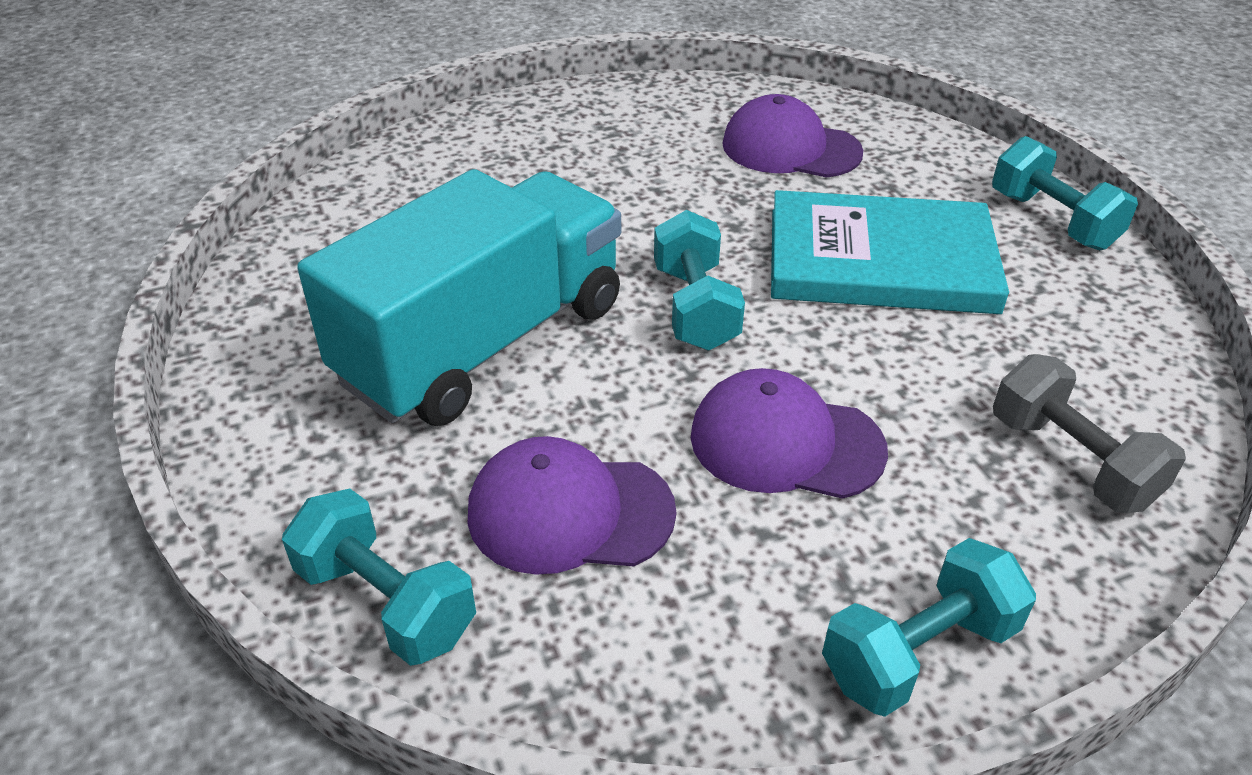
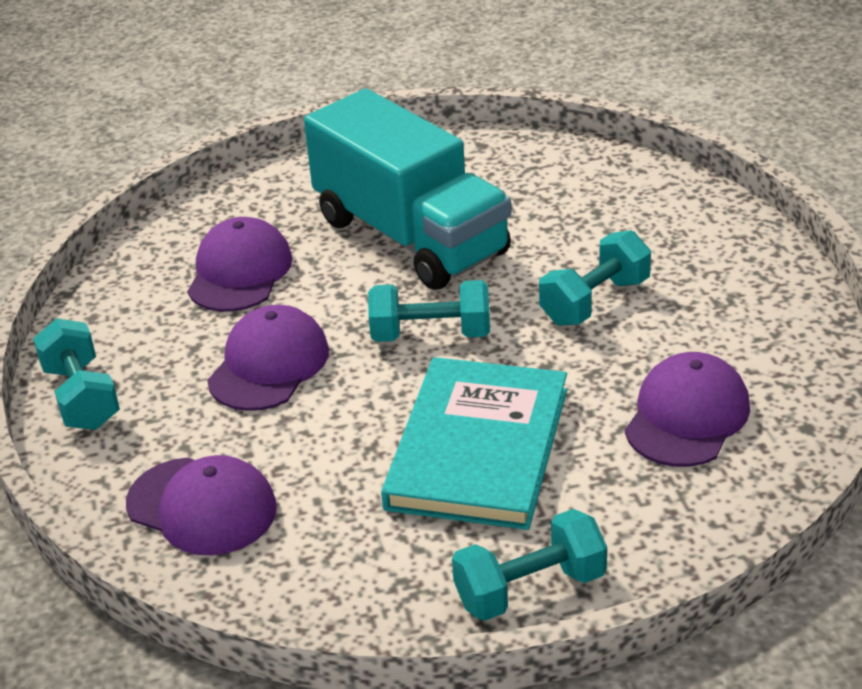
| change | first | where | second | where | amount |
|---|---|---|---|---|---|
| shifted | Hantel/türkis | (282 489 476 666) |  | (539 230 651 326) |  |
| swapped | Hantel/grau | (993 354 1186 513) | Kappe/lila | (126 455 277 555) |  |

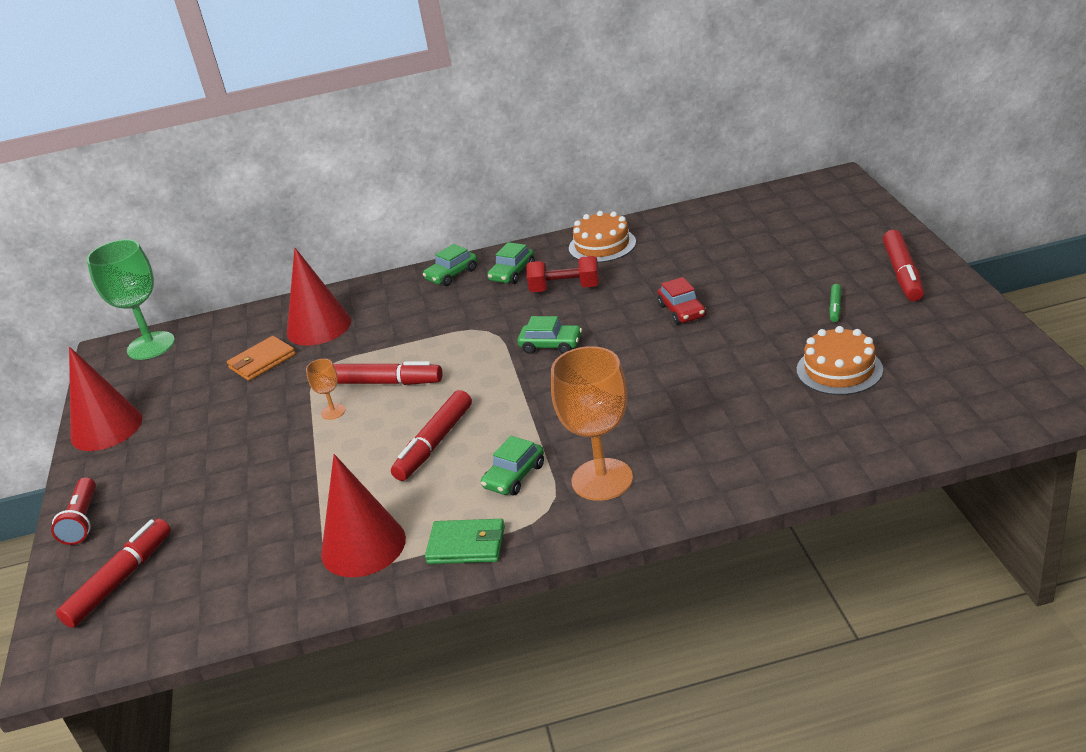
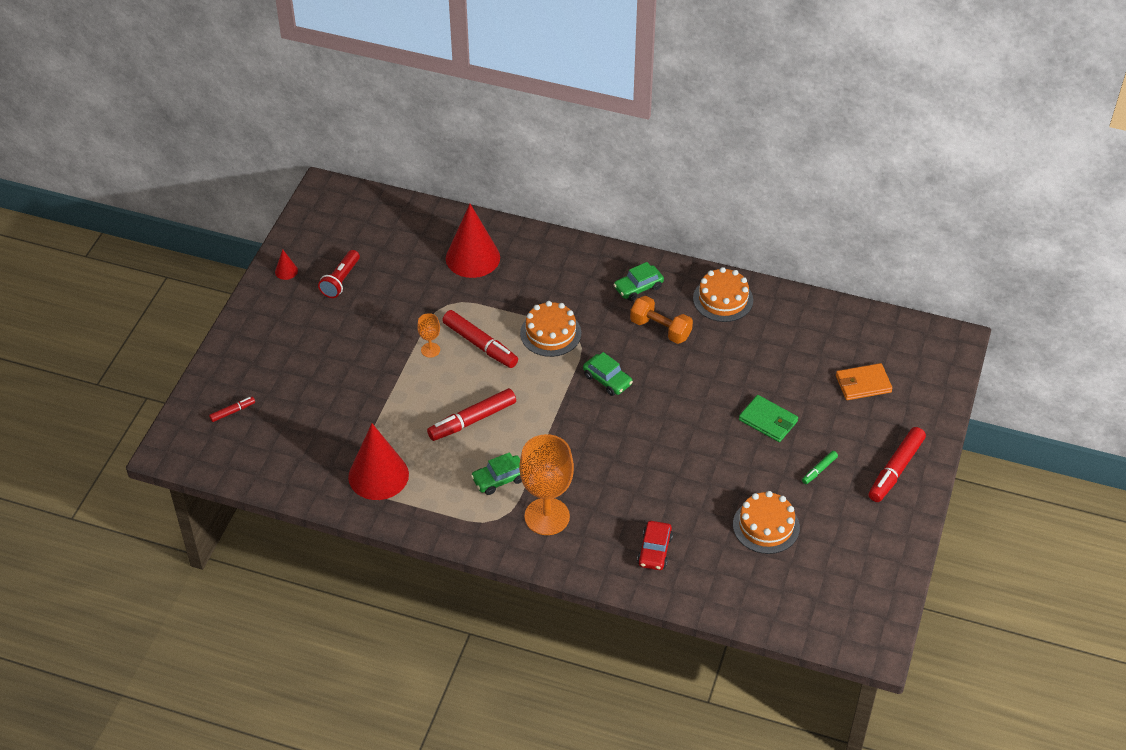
| change | first | where | second | where | amount |
|---|---|---|---|---|---|
| shifted | Taschenlampe/rot | (51 477 96 545) |  | (318 250 360 298) |  |
| scaled | Filzstift/rot | (56 519 171 628) |  | (209 397 255 422) | x0.50 |
| scaled | Kegel/rot | (69 347 142 451) |  | (275 250 298 280) | x0.42 |
| gone | Kelch/grün | (87 239 175 360) |  |  |  |
| shifted | Geldbörse/orange | (227 336 296 381) |  | (836 363 893 400) |  |
| gone | Auto/grün | (423 244 477 286) |  |  |  |
| shifted | Geldbörse/grün | (425 519 505 564) |  | (739 395 798 442) |  |
| repainted | Hantel/rot | (527 256 599 292) | Hantel/orange | (630 296 693 344) |  |
| shifted | Auto/rot | (658 277 706 325) |  | (637 521 673 570) |  |
| new |  |  | Kuchen/orange | (520 301 581 357) |  |

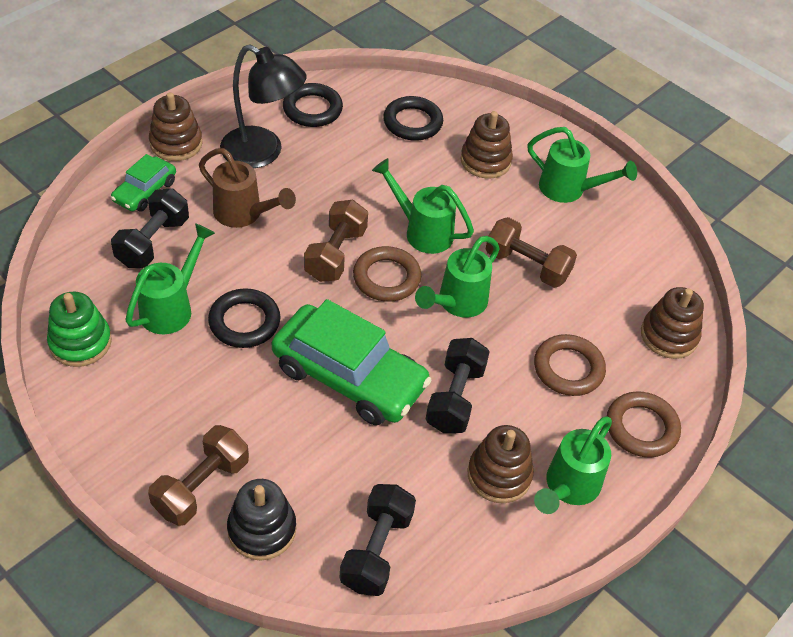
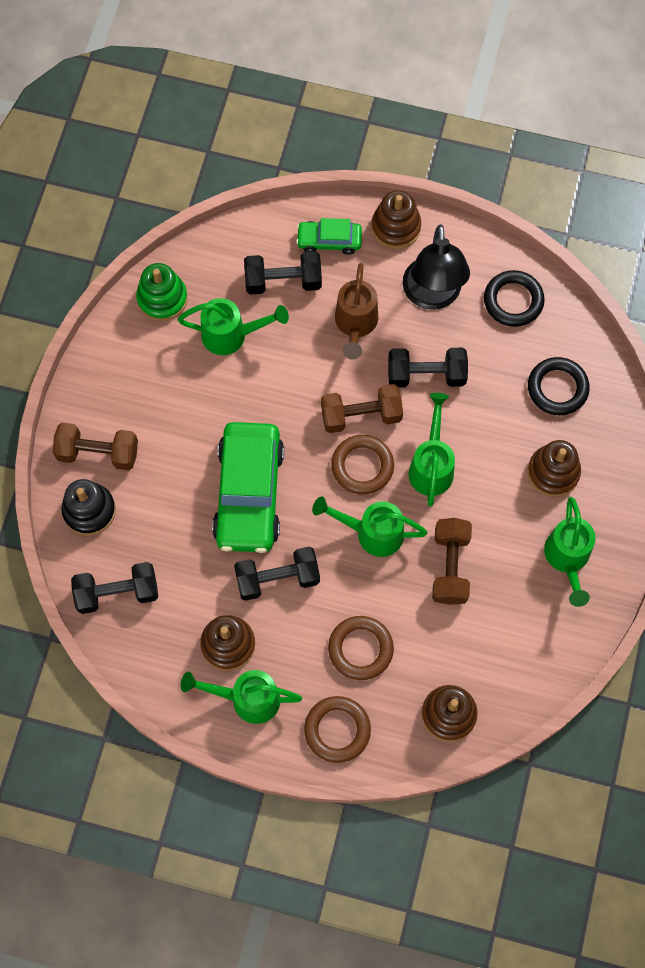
| change | first | where | second | where | amount |
|---|---|---|---|---|---|
| gone | Ring/schwarz | (208 288 281 348) |  |  |  |
| new |  |  | Hantel/schwarz | (388 348 468 387) |  |

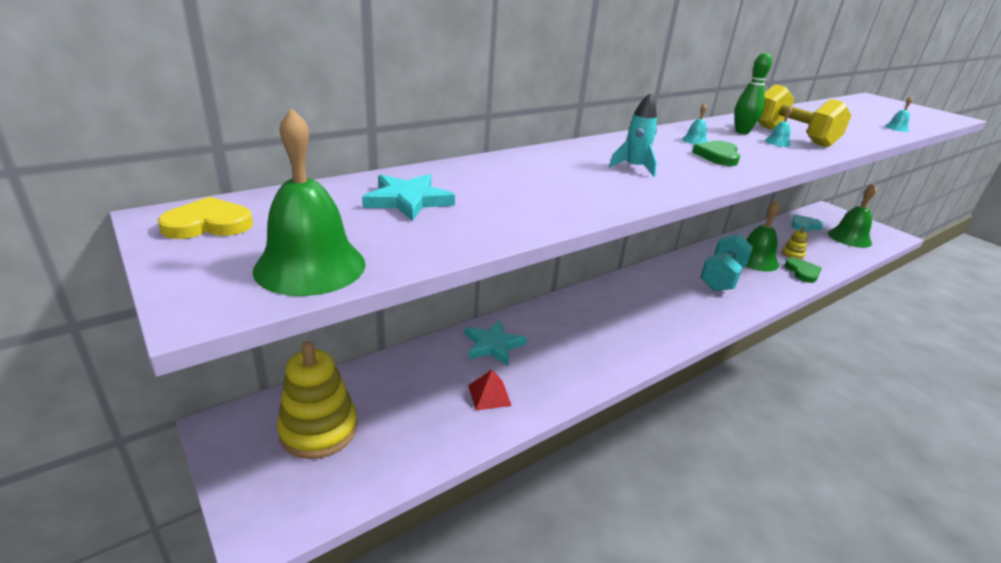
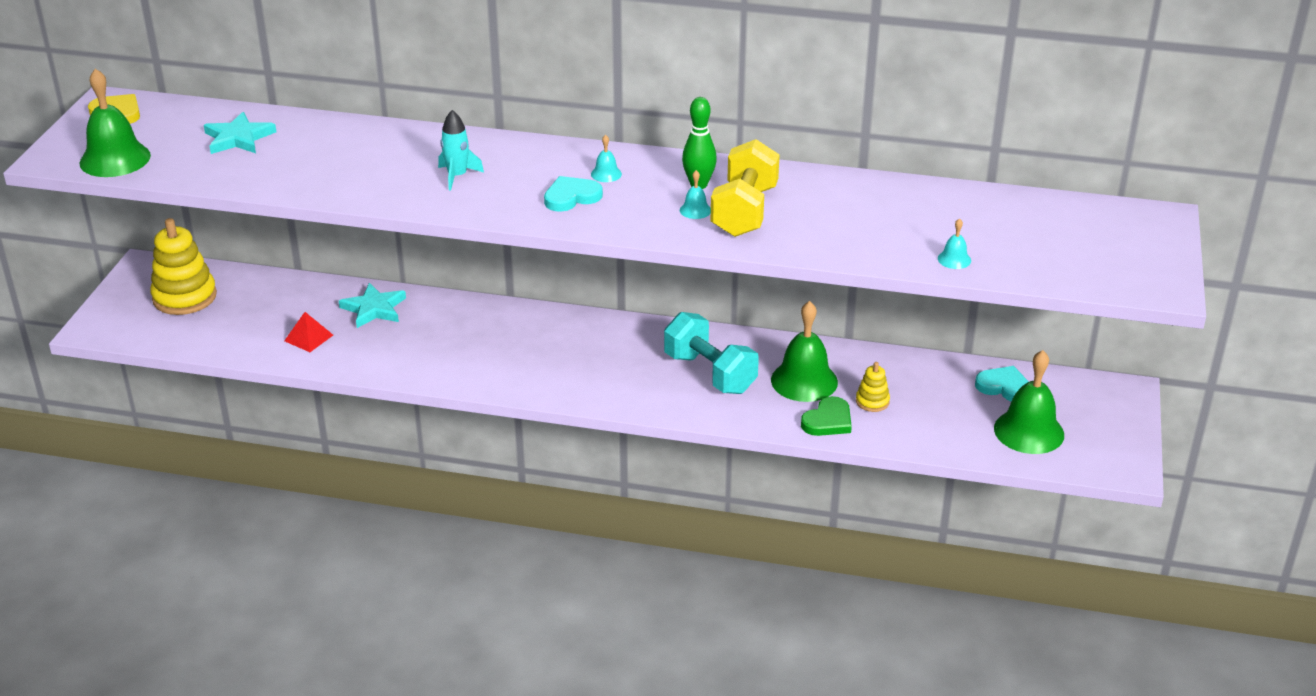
| change | first | where | second | where | amount |
|---|---|---|---|---|---|
| repainted | Herz/grün | (692 141 740 166) | Herz/türkis | (544 176 603 212) |  |
| rotated | Hantel/türkis | (700 234 753 291) |  | (664 312 759 394) | 60 degrees clockwise |

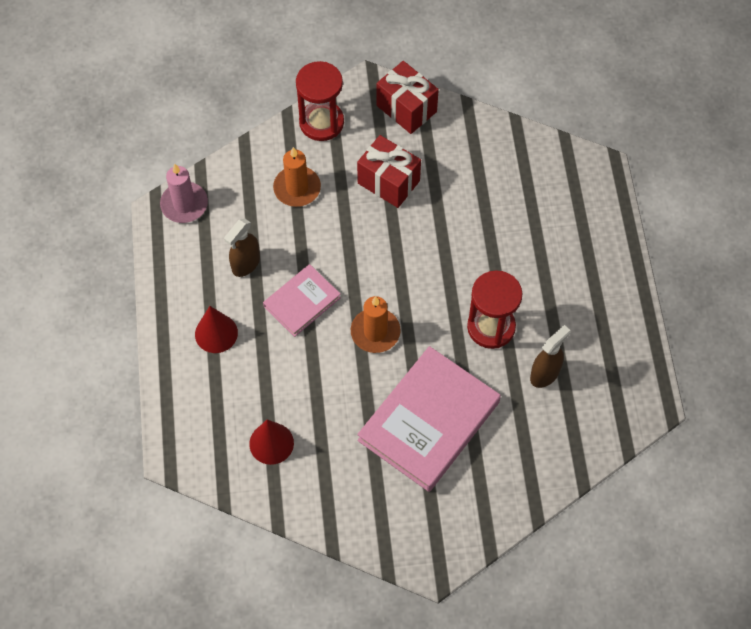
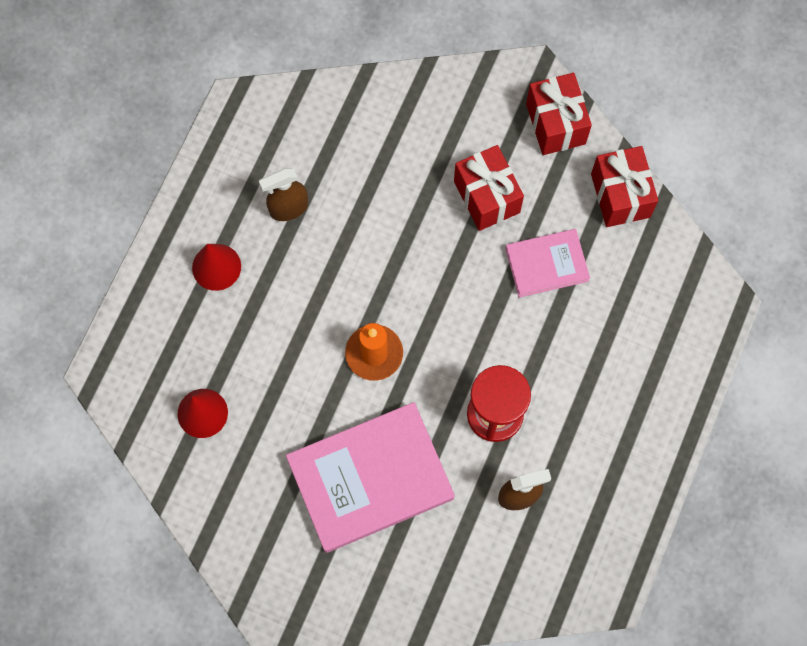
| change | first | where | second | where | amount |
|---|---|---|---|---|---|
| gone | Kerze/rosa | (160 164 208 223) |  |  |  |
| shifted | Buch/rosa | (263 264 341 337) |  | (505 229 590 298) |  |
| gone | Kerze/orange | (273 147 321 207) |  |  |  |
| gone | Sanduhr/rot | (296 61 344 141) |  |  |  |
| new |  |  | Geschenk/rot | (591 146 658 227) |  |

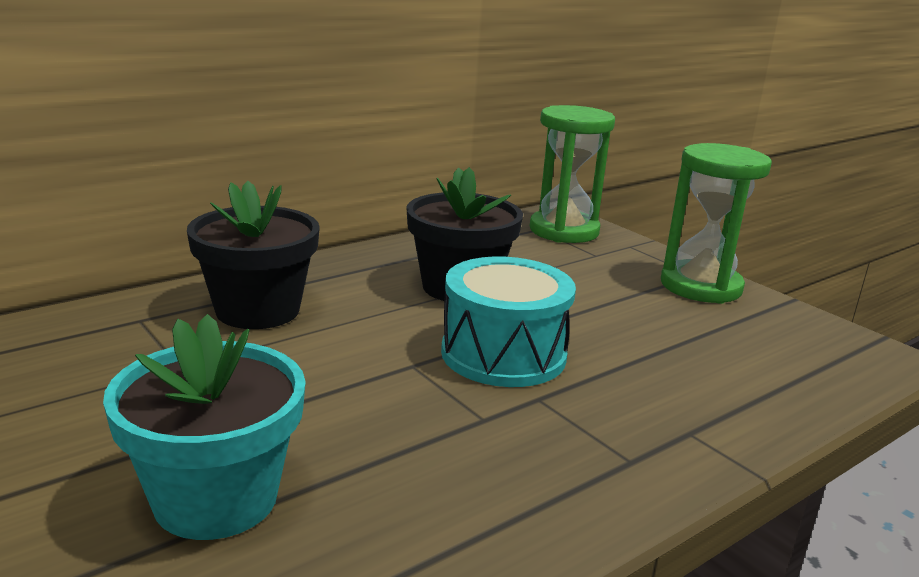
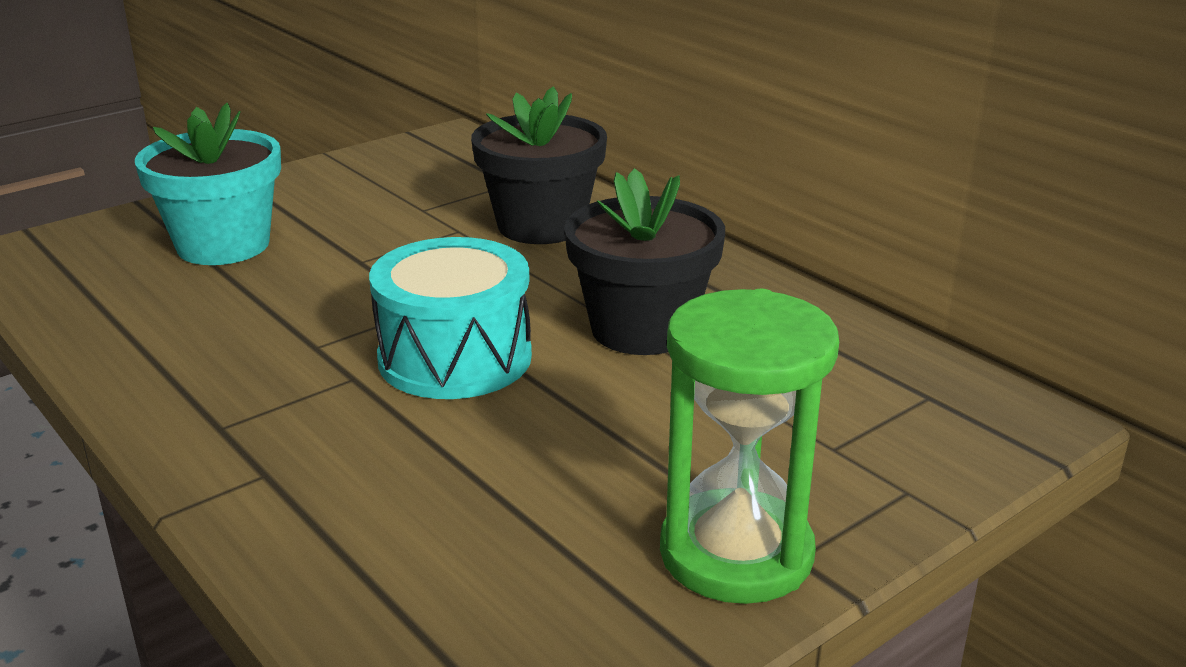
| change | first | where | second | where | amount |
|---|---|---|---|---|---|
| gone | Sanduhr/grün | (530 105 615 243) |  |  |  |

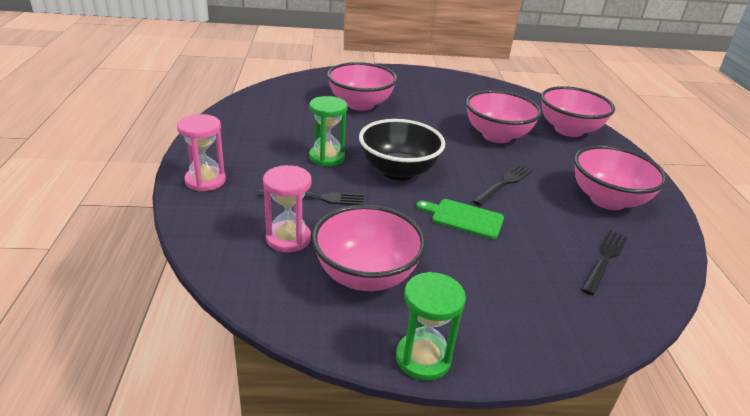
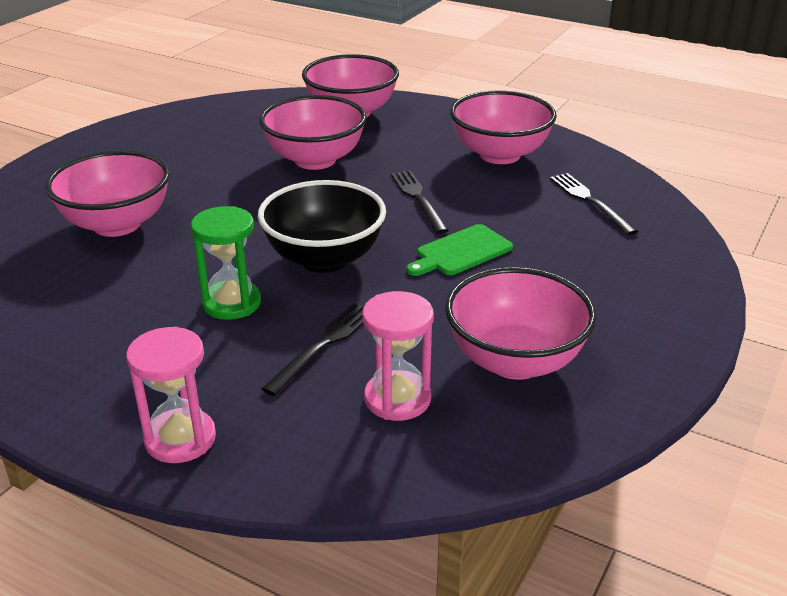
| change | first | where | second | where | amount |
|---|---|---|---|---|---|
| gone | Sanduhr/grün | (396 272 466 381) |  |  |  |

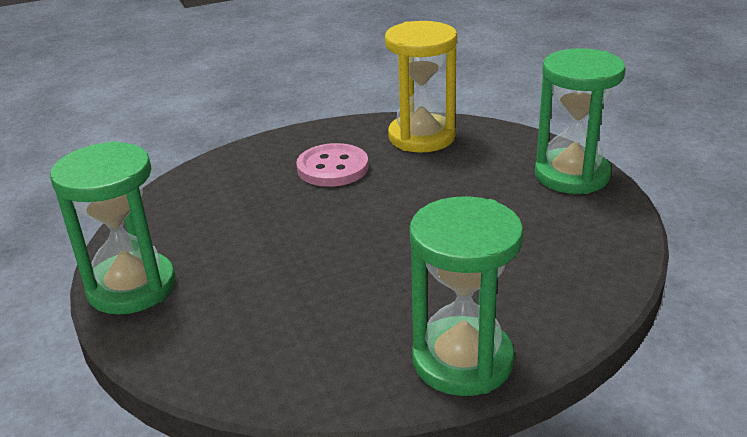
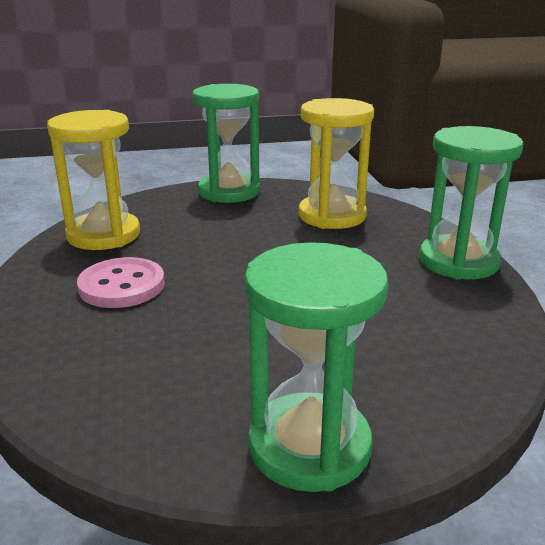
| change | first | where | second | where | amount |
|---|---|---|---|---|---|
| new |  |  | Sanduhr/gelb | (299 98 374 229) |  |

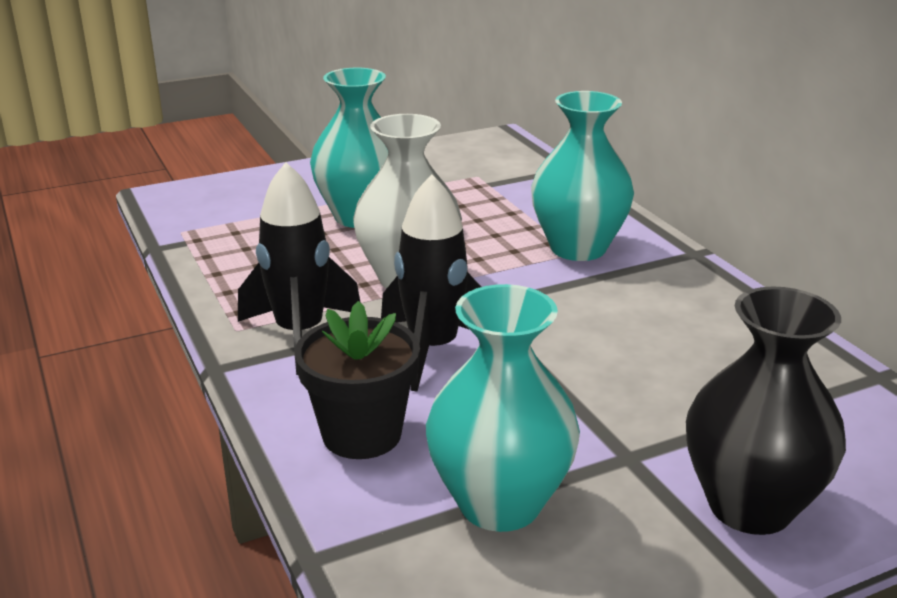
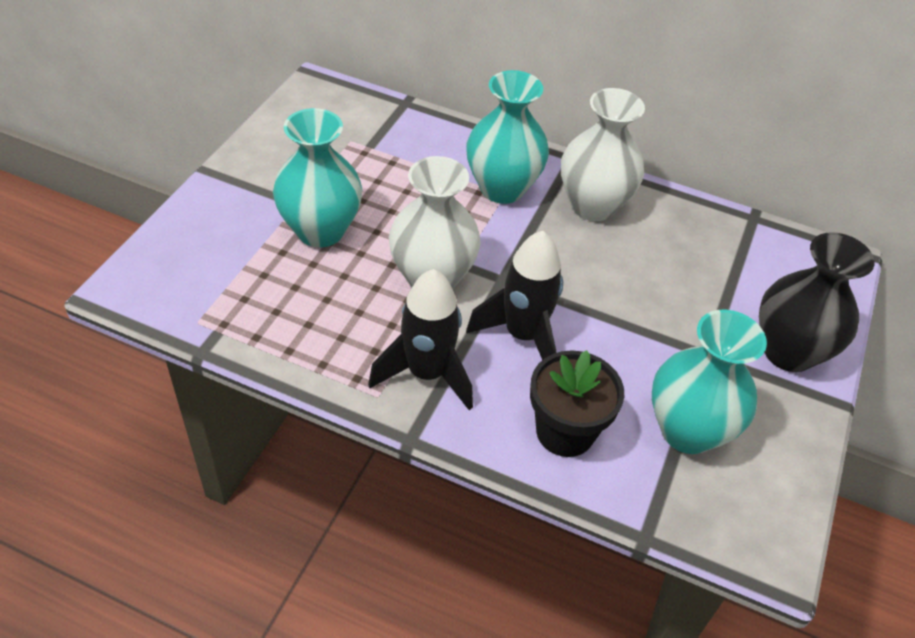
| change | first | where | second | where | amount |
|---|---|---|---|---|---|
| new |  |  | Vase/weiß | (561 88 645 221) |  |

